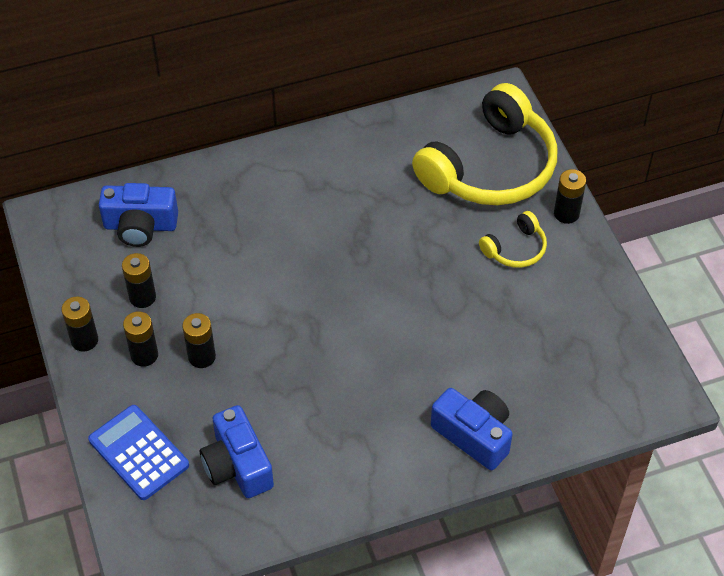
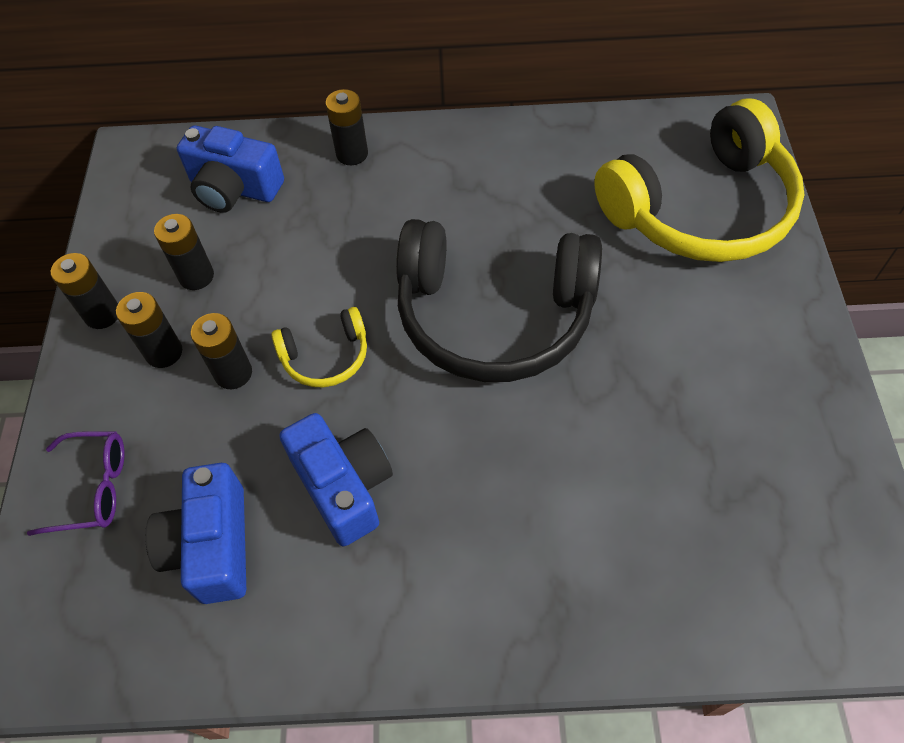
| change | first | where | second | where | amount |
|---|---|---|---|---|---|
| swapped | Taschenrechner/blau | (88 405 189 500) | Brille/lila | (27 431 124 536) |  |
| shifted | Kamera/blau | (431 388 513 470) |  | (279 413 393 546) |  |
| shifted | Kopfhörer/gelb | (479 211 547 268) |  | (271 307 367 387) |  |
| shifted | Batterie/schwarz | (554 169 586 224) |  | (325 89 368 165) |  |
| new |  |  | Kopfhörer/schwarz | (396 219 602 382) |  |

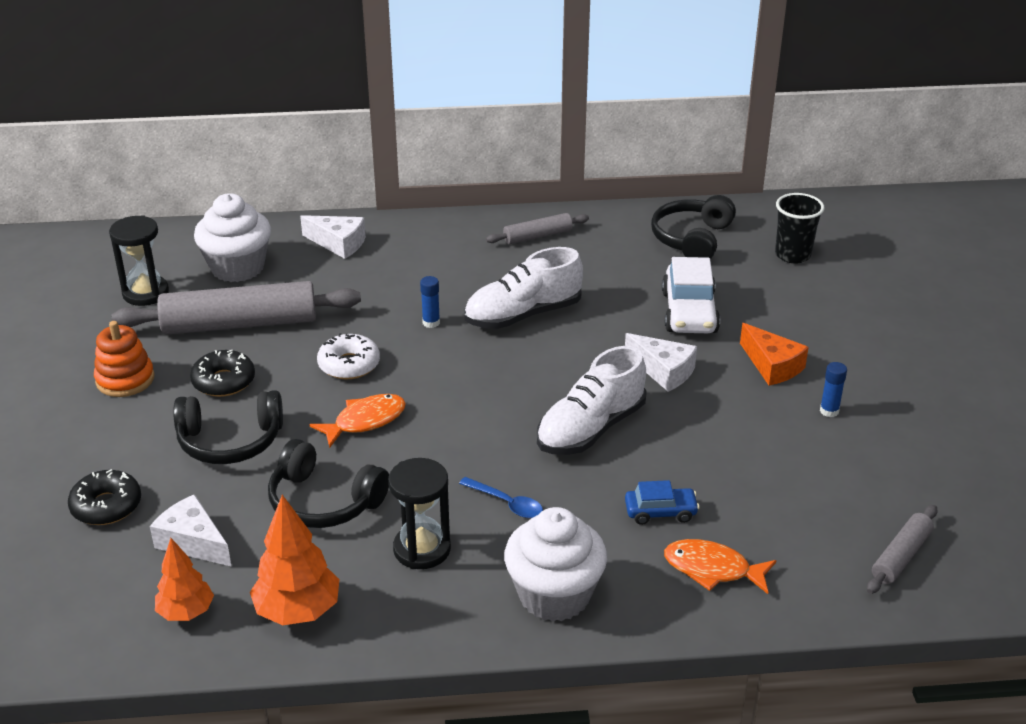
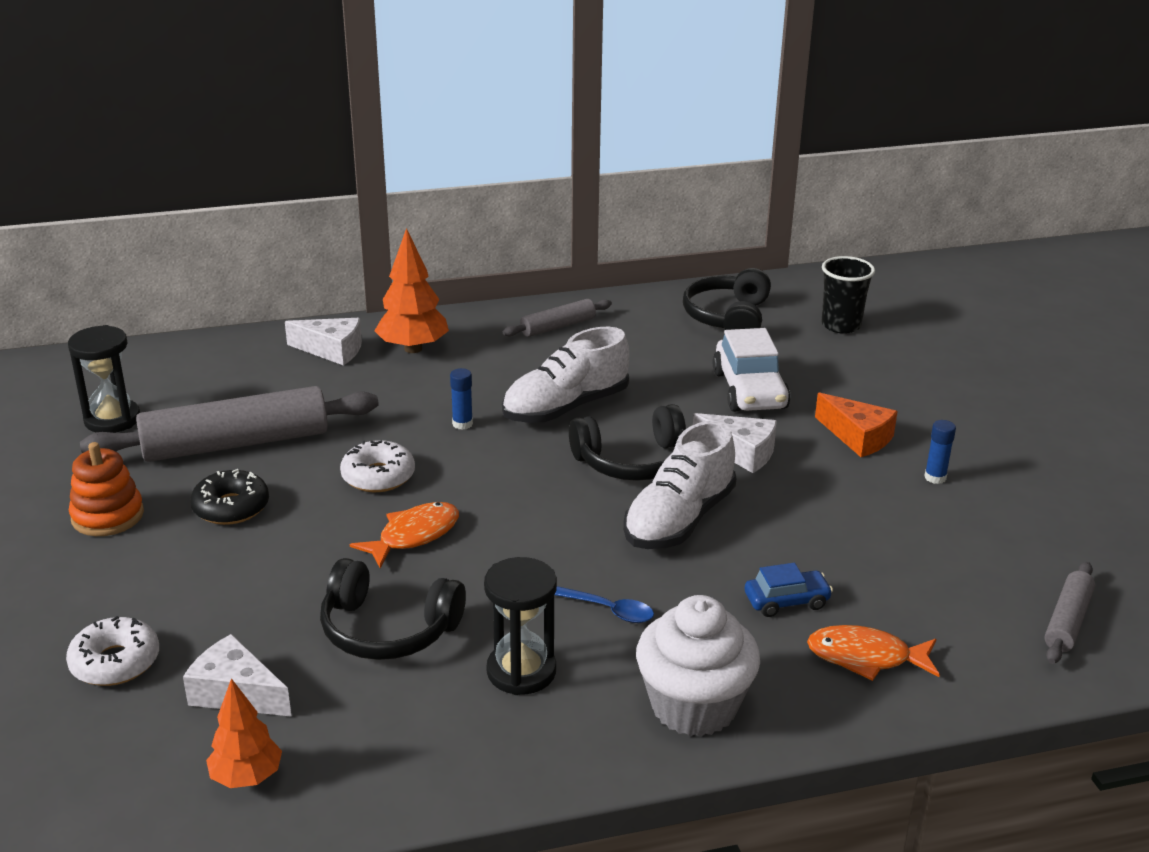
| change | first | where | second | where | amount |
|---|---|---|---|---|---|
| repainted | Donut/schwarz | (68 469 141 525) | Donut/weiß | (66 616 159 686) |  |
| shifted | Kopfhörer/schwarz | (173 390 283 464) |  | (569 404 686 481) |  |
| gone | Muffin/weiß | (194 193 271 282) |  |  |  |
| shifted | Baum/orange | (250 495 339 625) |  | (375 228 449 353) |  |

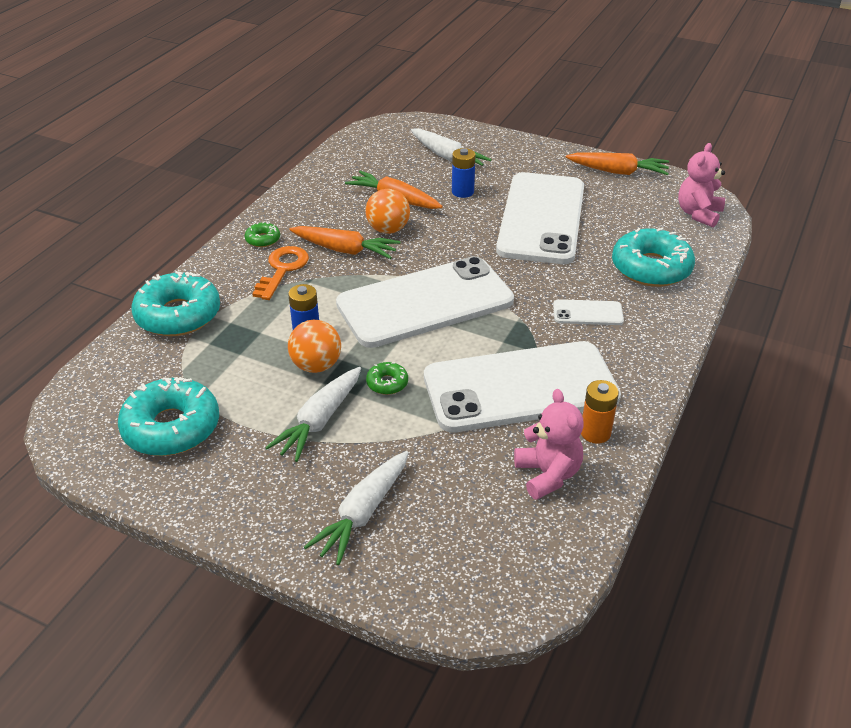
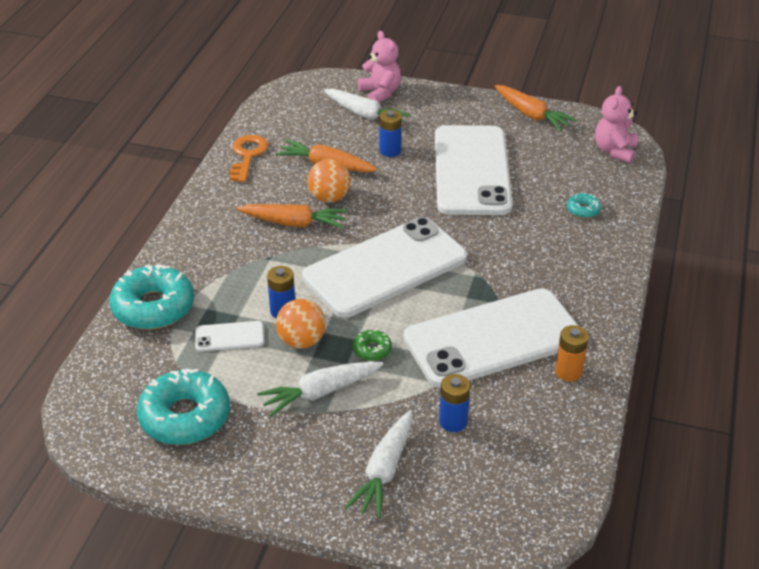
| change | first | where | second | where | amount |
|---|---|---|---|---|---|
| gone | Donut/grün | (245 222 280 247) |  |  |  |
| shifted | Schlüssel/orange | (252 246 309 300) |  | (229 135 268 182) |  |
| rotated | Karotte/weiß | (265 367 361 462) |  | (257 361 383 417) | 45 degrees clockwise |
| shifted | Teddybär/rosa | (514 389 584 500) |  | (358 31 401 102) |  |
| shifted | Handy/weiß | (553 299 624 325) |  | (195 321 264 352) |  |
| rotated | Karotte/orange | (566 152 669 175) |  | (495 85 577 131) | 45 degrees clockwise |
| scaled | Donut/türkis | (612 228 695 287) |  | (567 193 601 218) | x0.45 |
| new |  |  | Batterie/blau | (439 374 470 432) |  |

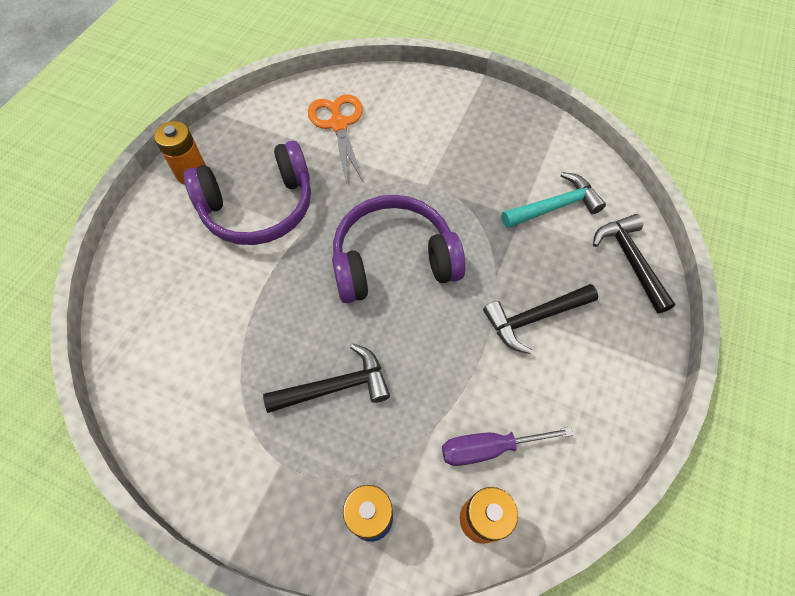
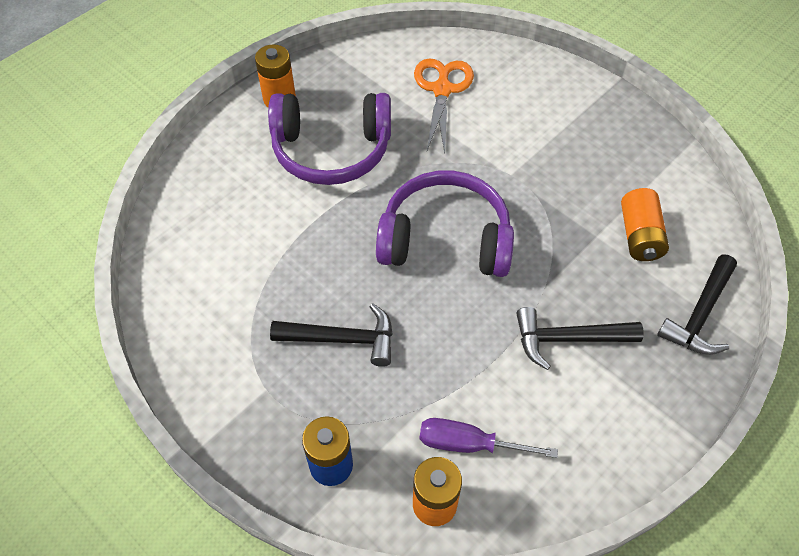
| change | first | where | second | where | amount |
|---|---|---|---|---|---|
| swapped | Hammer/türkis | (502 172 606 228) | Batterie/orange | (621 188 669 261) |  |
| rotated | Hammer/schwarz | (593 214 676 313) |  | (657 255 737 355) | 150 degrees counterclockwise |

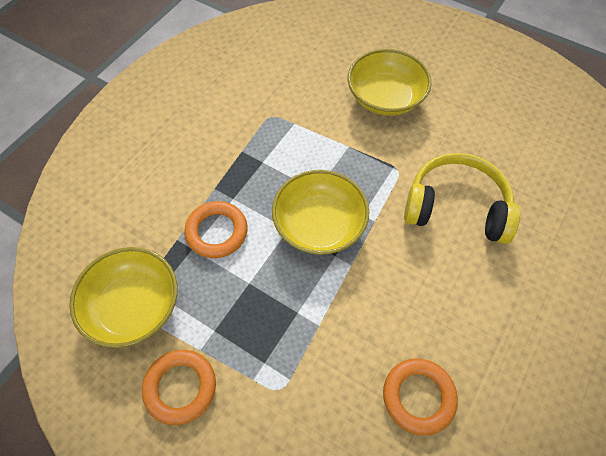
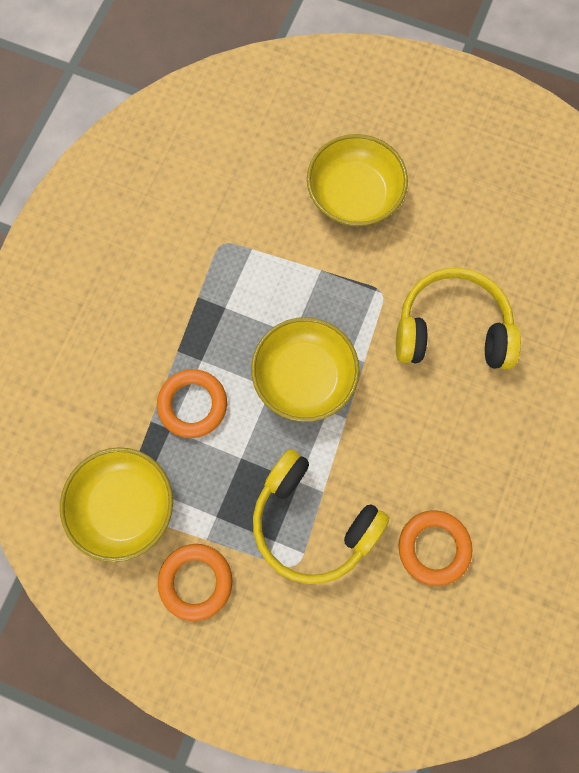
| change | first | where | second | where | amount |
|---|---|---|---|---|---|
| new |  |  | Kopfhörer/gelb | (253 449 389 584) |  |

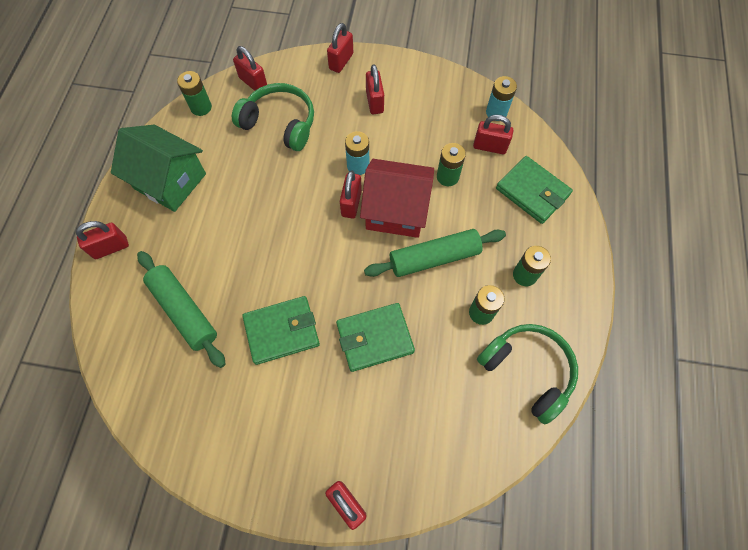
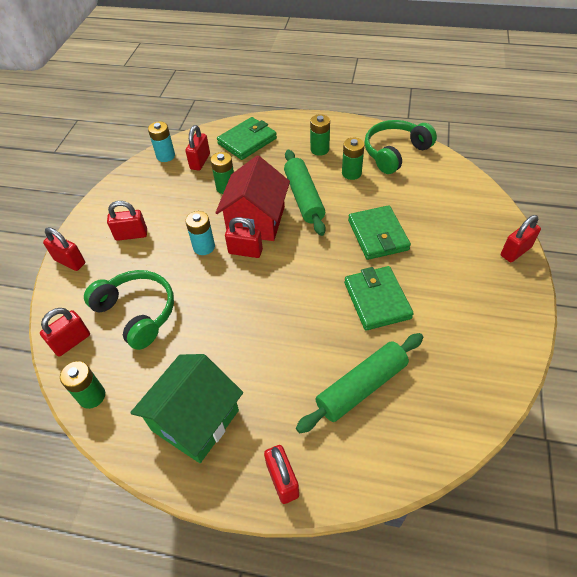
| change | first | where | second | where | amount |
|---|---|---|---|---|---|
| rotated | Kopfhörer/grün | (232 83 314 151) |  | (84 270 174 350) | 105 degrees clockwise |

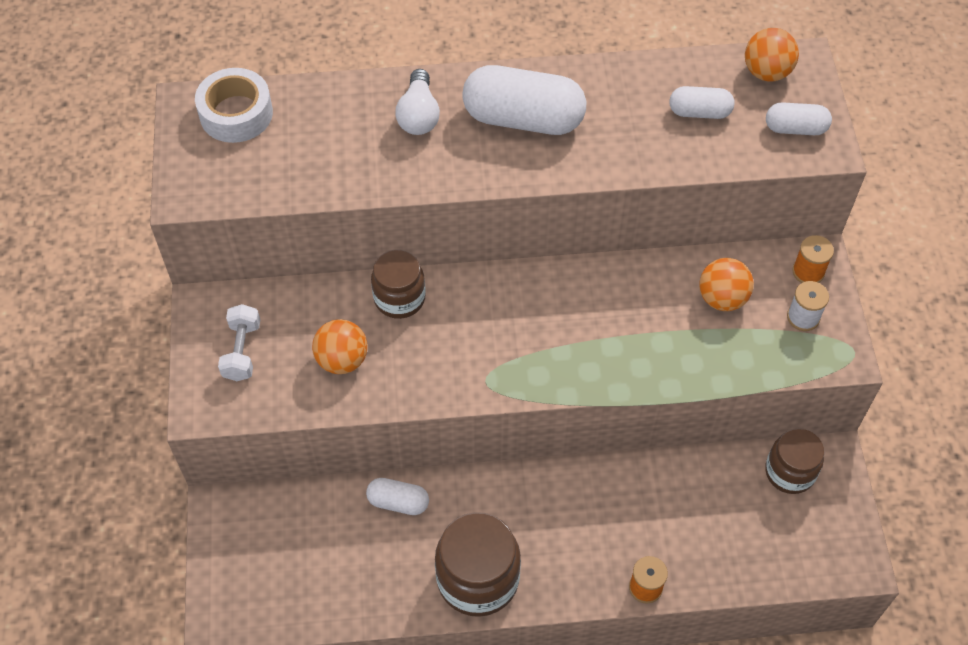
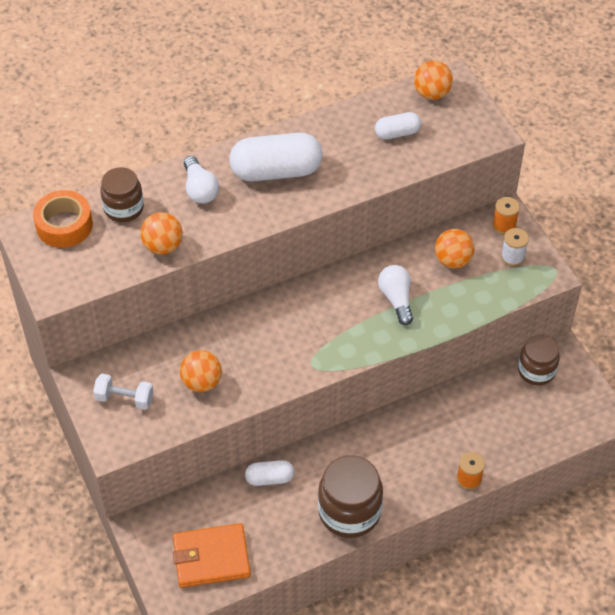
| change | first | where | second | where | amount |
|---|---|---|---|---|---|
| repainted | Klebeband/weiß | (195 68 273 143) | Klebeband/orange | (33 190 93 248) |  |
| rotated | Hantel/weiß | (218 304 260 381) |  | (93 374 154 410) | 60 degrees counterclockwise |
| shifted | Einmachglas/braun | (371 250 426 319) |  | (100 167 144 222) |  |
| gone | Kapsel/weiß | (766 102 832 135) |  |  |  |
| new |  |  | Ball/orange | (140 212 183 254) |  |
| new |  |  | Geldbörse/orange | (173 523 251 588) |  |
| new |  |  | Glühbirne/weiß | (378 265 413 325) |  |

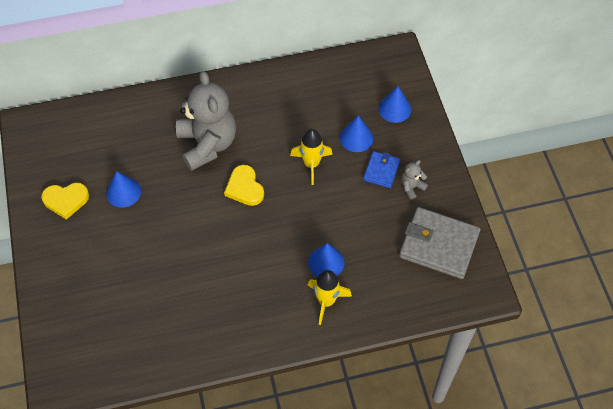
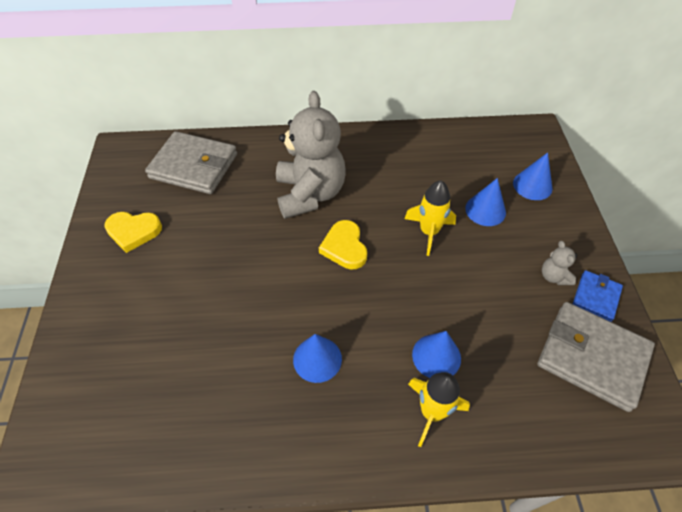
| change | first | where | second | where | amount |
|---|---|---|---|---|---|
| shifted | Kegel/blau | (106 171 141 208) |  | (293 334 342 383) |  |
| shifted | Geldbörse/blau | (363 151 400 188) |  | (573 270 623 322) |  |
| rotated | Teddybär/grau | (401 160 428 200) |  | (542 241 577 285) | 75 degrees counterclockwise |
| new |  |  | Geldbörse/grau | (145 131 237 194) |  |

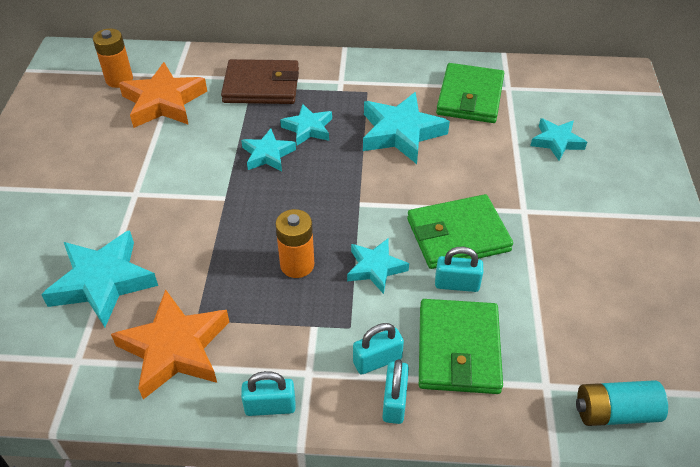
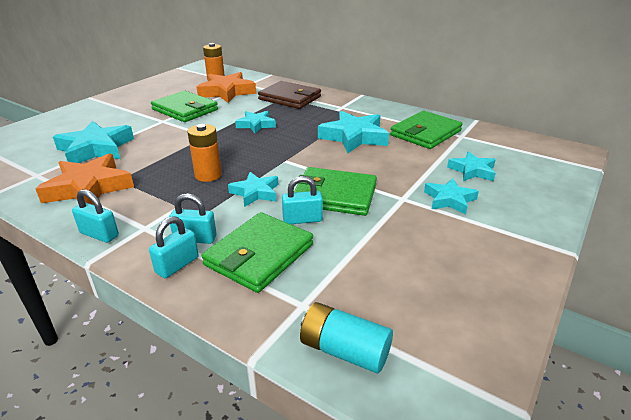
| change | first | where | second | where | amount |
|---|---|---|---|---|---|
| shifted | Stern/türkis | (280 104 332 146) |  | (424 178 479 215) |  |
| rotated | Vorhängeschloss/türkis | (435 247 483 292) |  | (282 176 323 224) | 45 degrees counterclockwise |
| new |  |  | Geldbörse/grün | (151 91 218 122) |  |

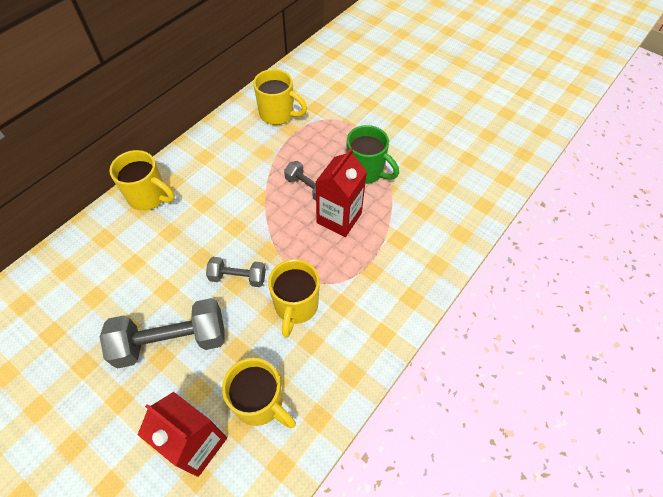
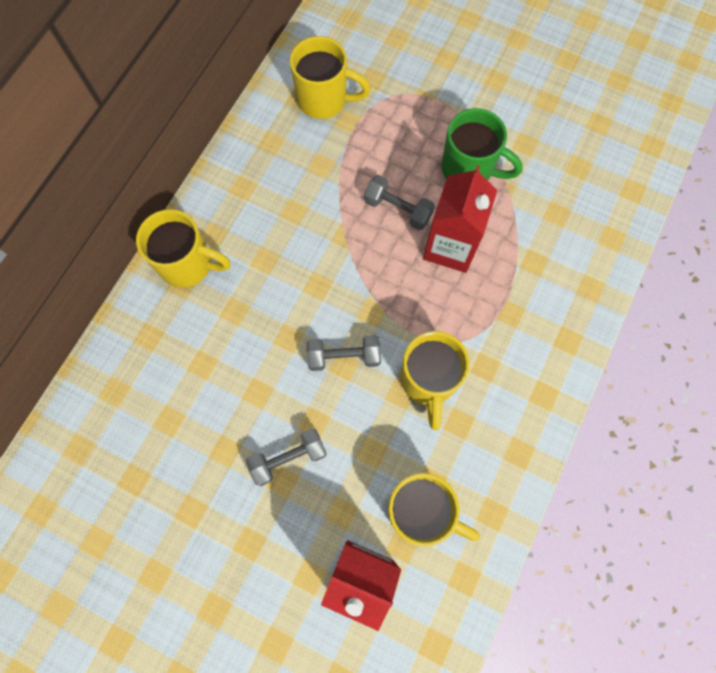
| change | first | where | second | where | amount |
|---|---|---|---|---|---|
| scaled | Hantel/grau | (100 298 225 368) |  | (246 428 327 486) | x0.55 |

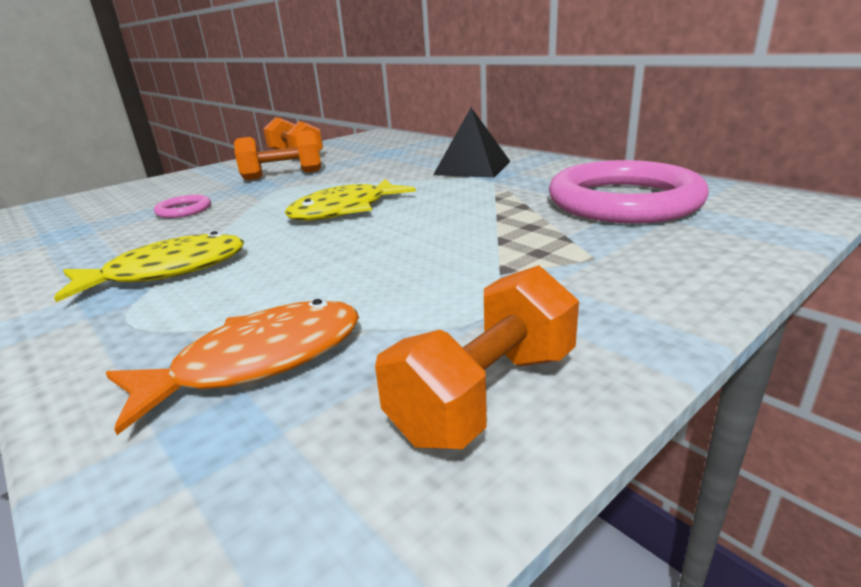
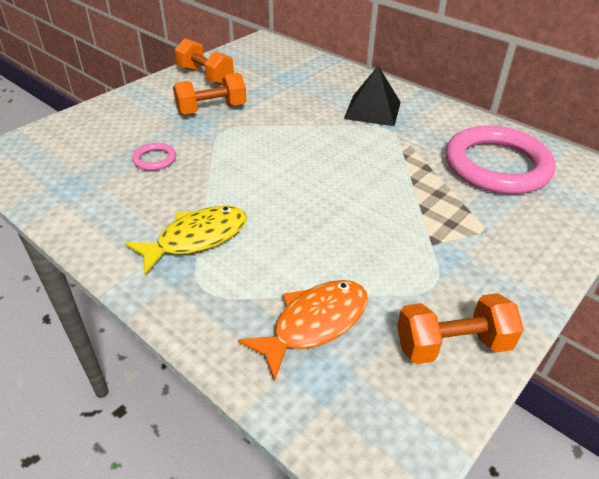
| change | first | where | second | where | amount |
|---|---|---|---|---|---|
| gone | Fisch/gelb | (285 179 416 221) |  |  |  |
| rotated | Hantel/orange | (375 265 579 449) |  | (397 293 524 364) | 45 degrees clockwise |

